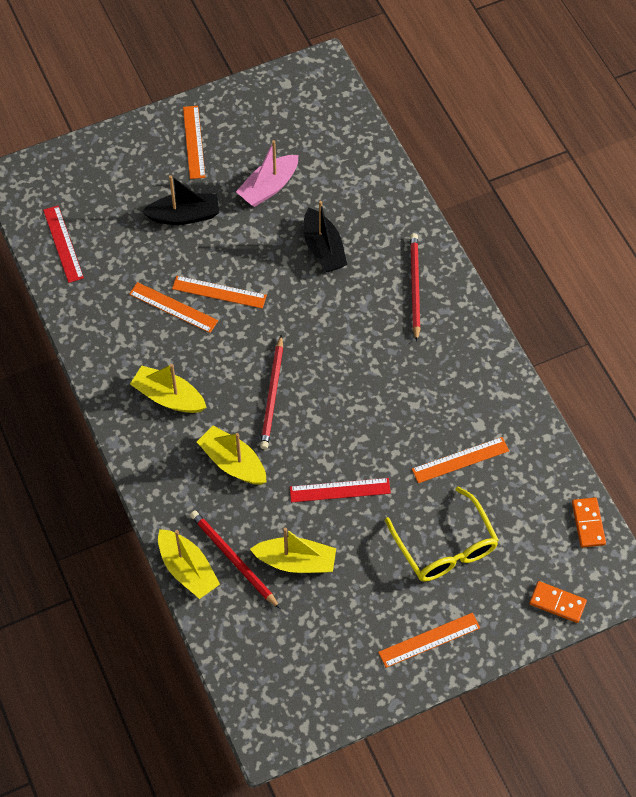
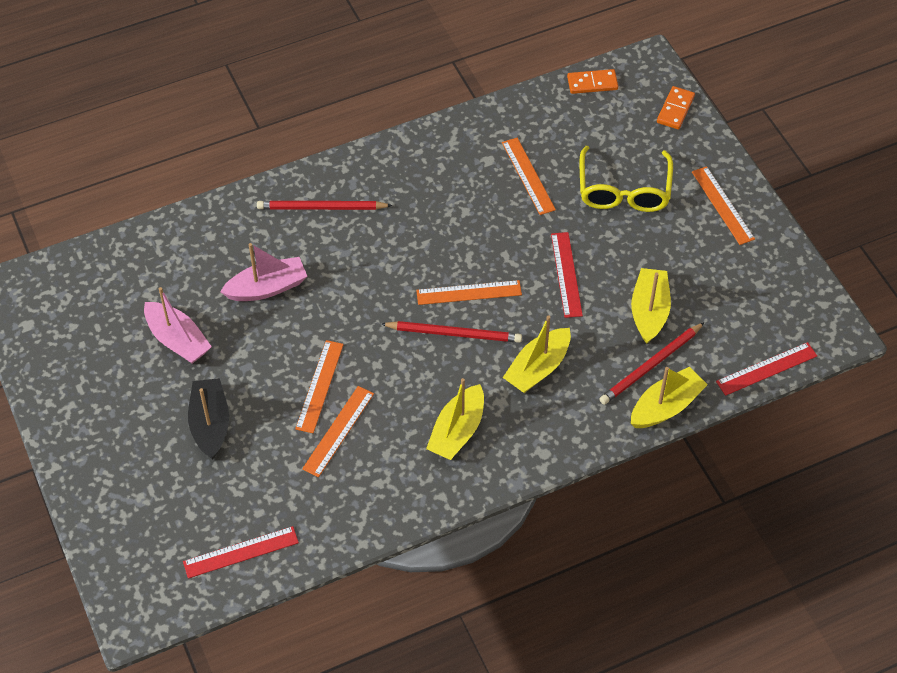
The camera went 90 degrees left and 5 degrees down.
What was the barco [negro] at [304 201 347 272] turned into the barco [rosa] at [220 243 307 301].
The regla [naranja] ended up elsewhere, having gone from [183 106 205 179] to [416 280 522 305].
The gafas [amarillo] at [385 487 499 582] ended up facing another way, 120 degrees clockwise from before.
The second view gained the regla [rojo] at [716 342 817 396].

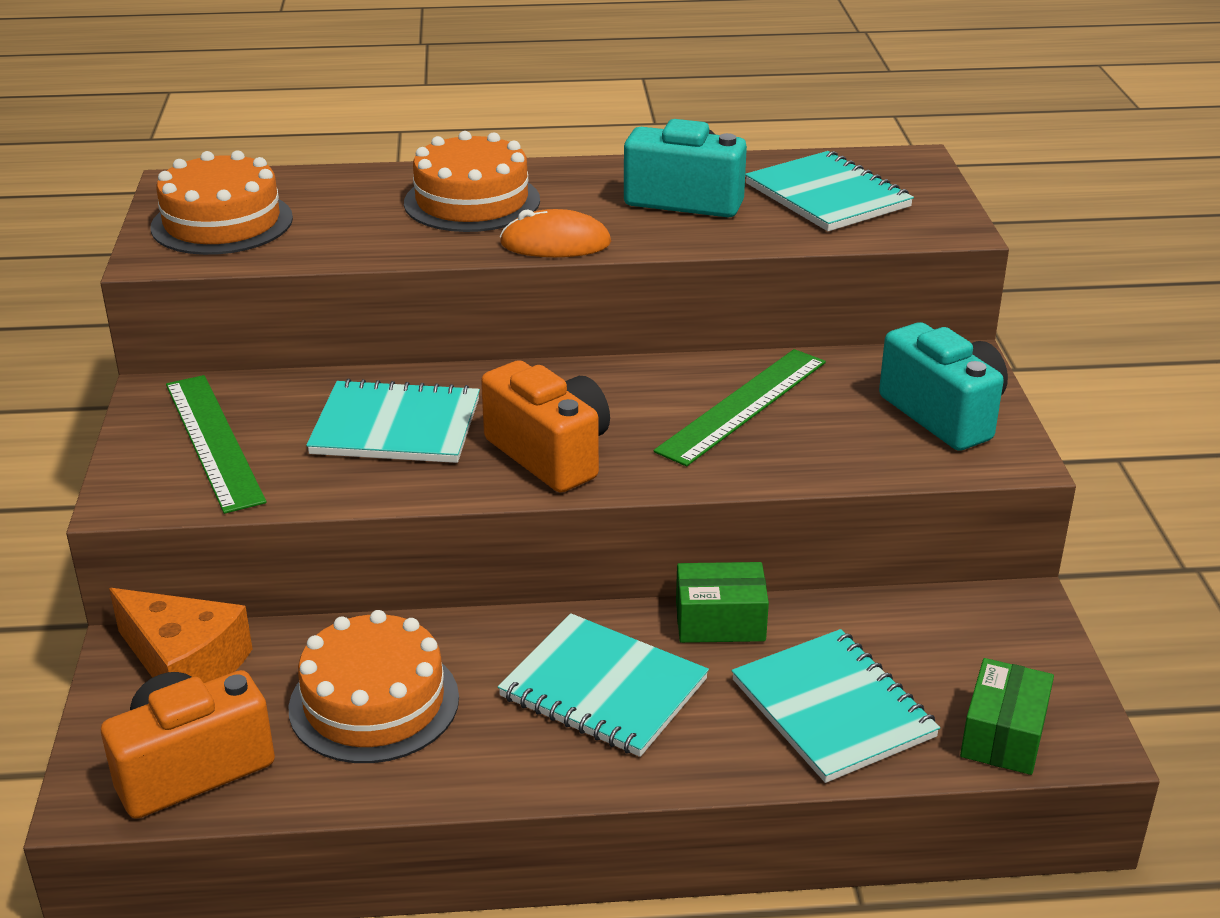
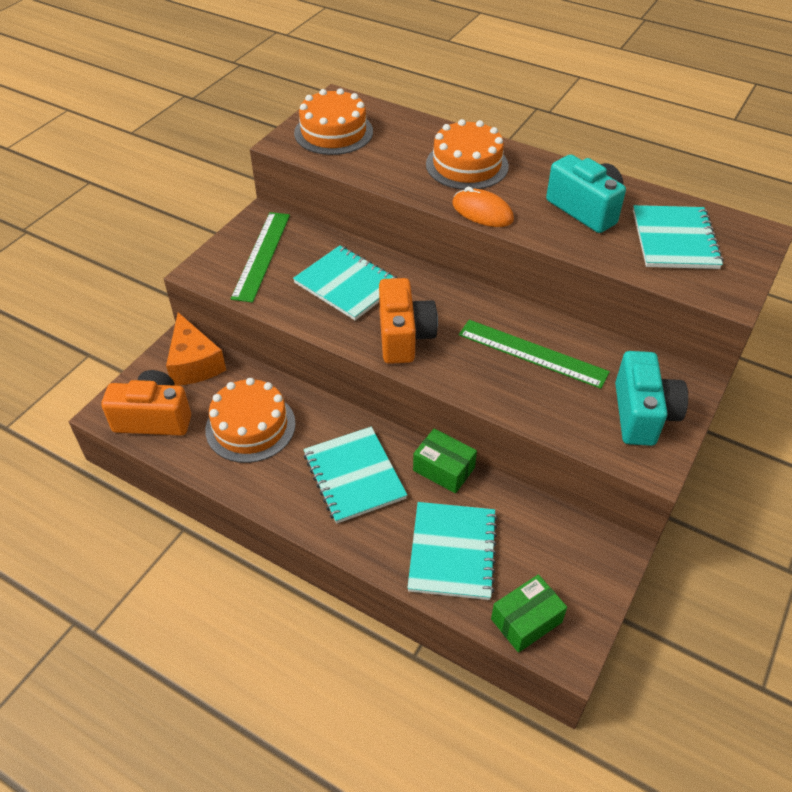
The camera went 35 degrees right and 15 degrees up.
The regla [verde] at [654 349 826 466] ended up facing another way, 45 degrees clockwise from before.

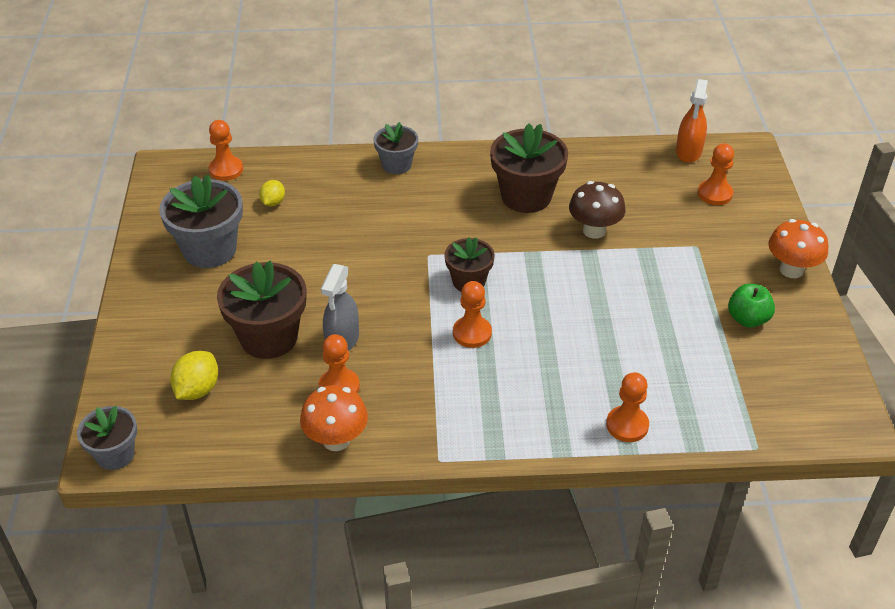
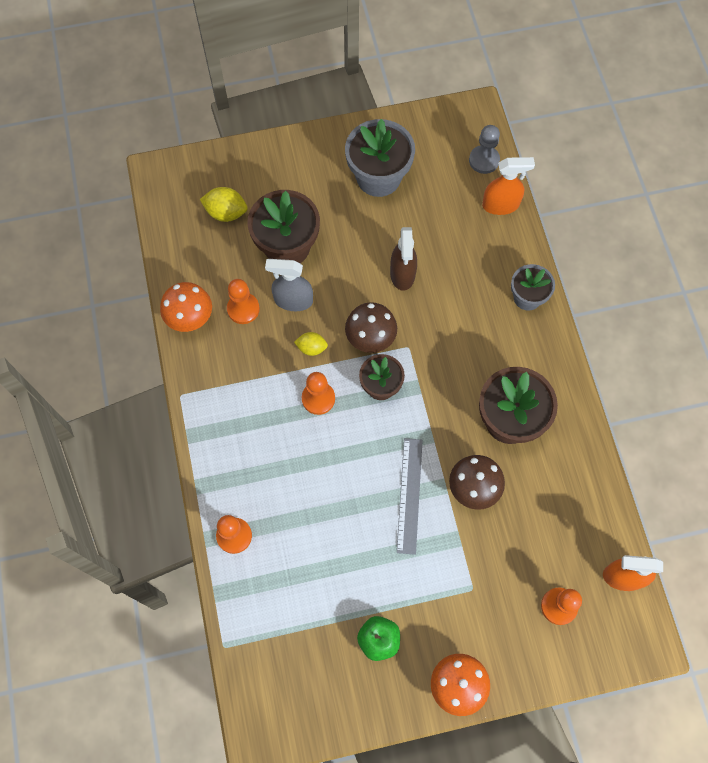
The camera went 80 degrees right and 25 degrees up.
The limón [amarillo] ended up elsewhere, having gone from [259 180 285 206] to [294 332 328 356].
The second view gained the seta [marrón] at [345 302 397 353].
The second view gained the pulverizador [marrón] at [390 227 417 291].
The second view gained the regla [gris] at [397 438 423 555].
What was the peón [naranja] at [209 120 243 181] turned into the peón [gris] at [469 125 500 174].
The second view gained the pulverizador [naranja] at [482 157 535 215].
The second view lost the maceta [gris] at [77 406 137 470].

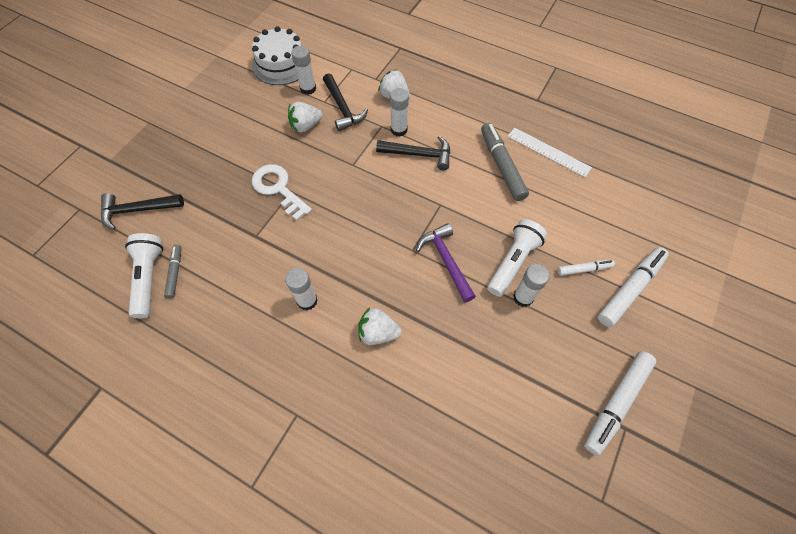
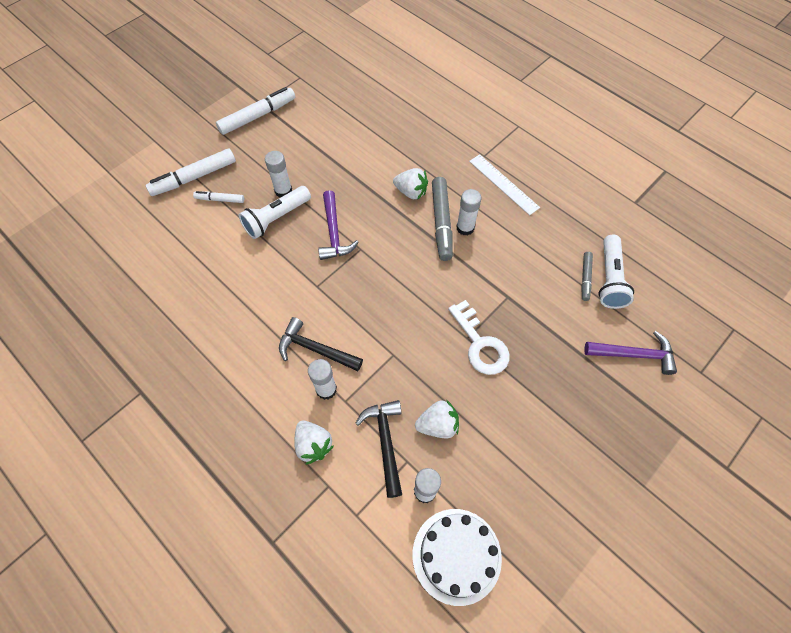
The camera went 165 degrees left and 0 degrees up.
The rotulador [gris] ended up elsewhere, having gone from [481 123 529 201] to [432 177 453 261].
The regla [blanco] ended up elsewhere, having gone from [507 128 592 177] to [469 154 540 215].
What was the martillo [negro] at [101 193 184 230] turned into the martillo [morado] at [584 331 677 375].

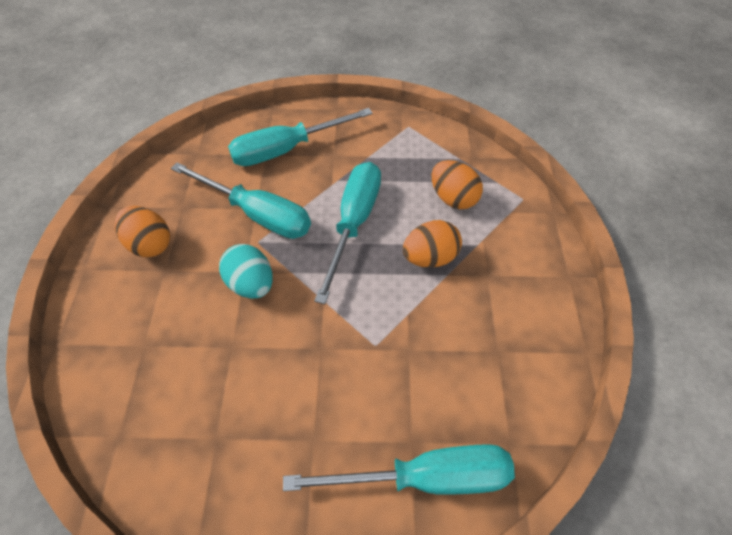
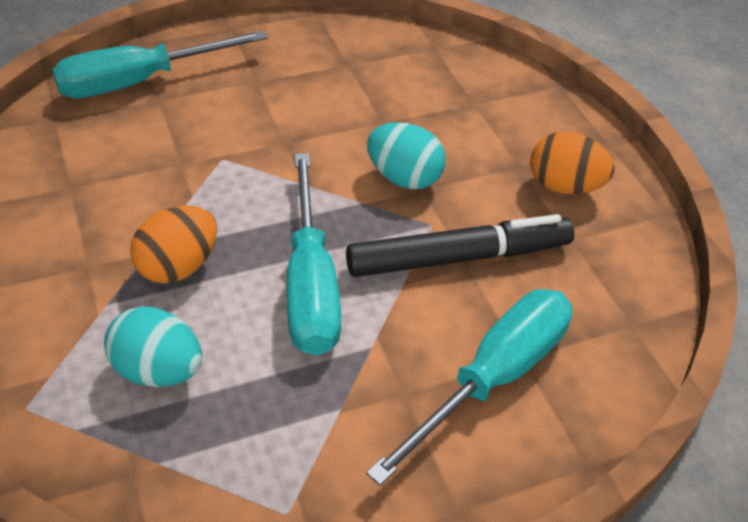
The camera went 155 degrees right and 10 degrees down.
What was the huevo [naranja] at [432 160 483 209] turned into the huevo [turquesa] at [104 307 202 387].
Where the destornillador [turquesa] stood at [171 162 311 239], the rotulador [negro] came to stand at [346 214 574 277].

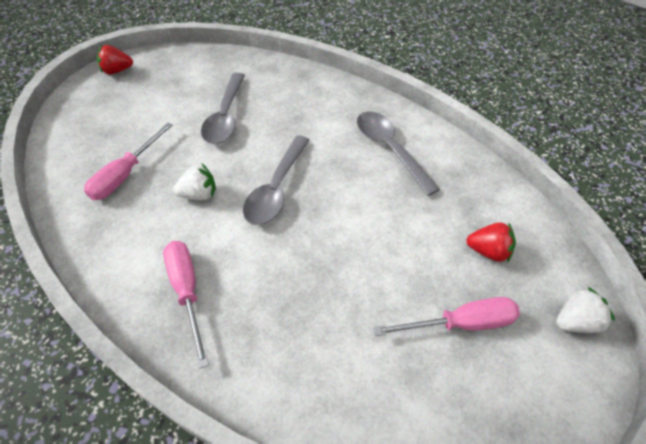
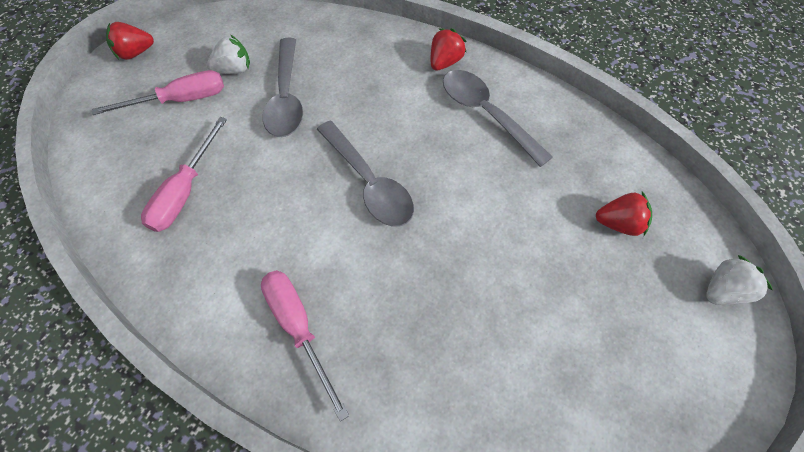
The camera went 10 degrees left and 10 degrees up.
The destornillador [rosa] ended up elsewhere, having gone from [373 297 520 336] to [92 70 224 115].
The fresa [blanco] ended up elsewhere, having gone from [173 164 216 200] to [207 35 250 74].
The cuchara [gris] at [243 135 309 225] ended up facing another way, 45 degrees counterclockwise from before.
The second view gained the fresa [rojo] at [431 28 467 70].

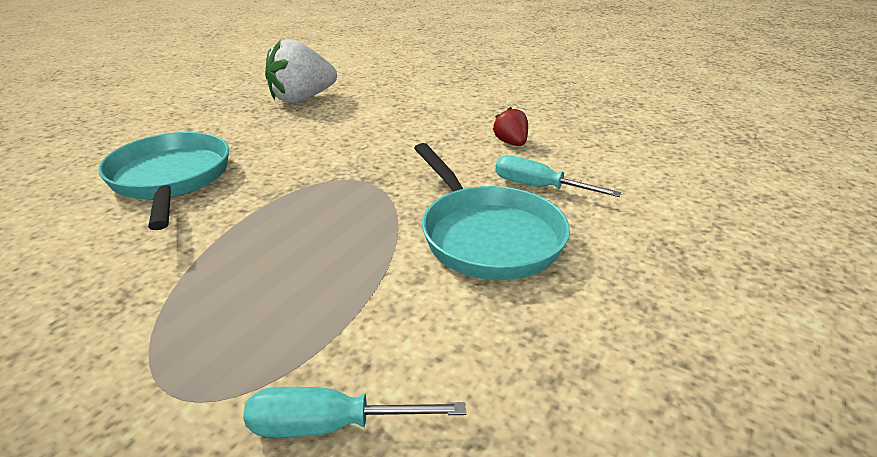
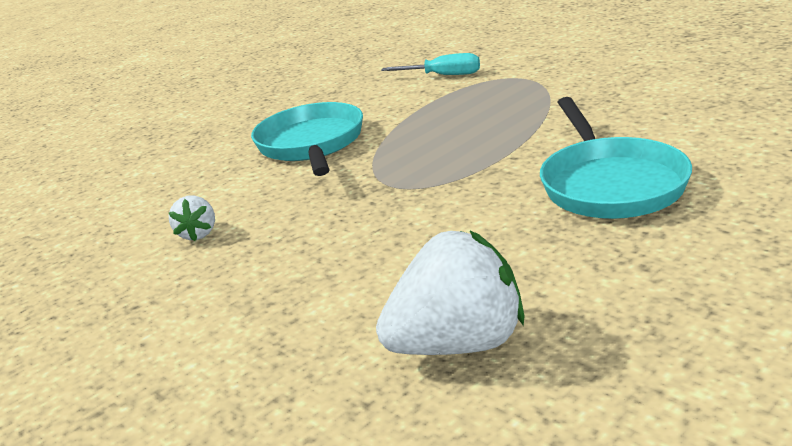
The camera went 160 degrees left and 5 degrees down.
What was the fresa [rojo] at [493 107 528 146] turned into the fresa [blanco] at [169 196 215 241].
The second view lost the destornillador [turquesa] at [495 155 622 197].

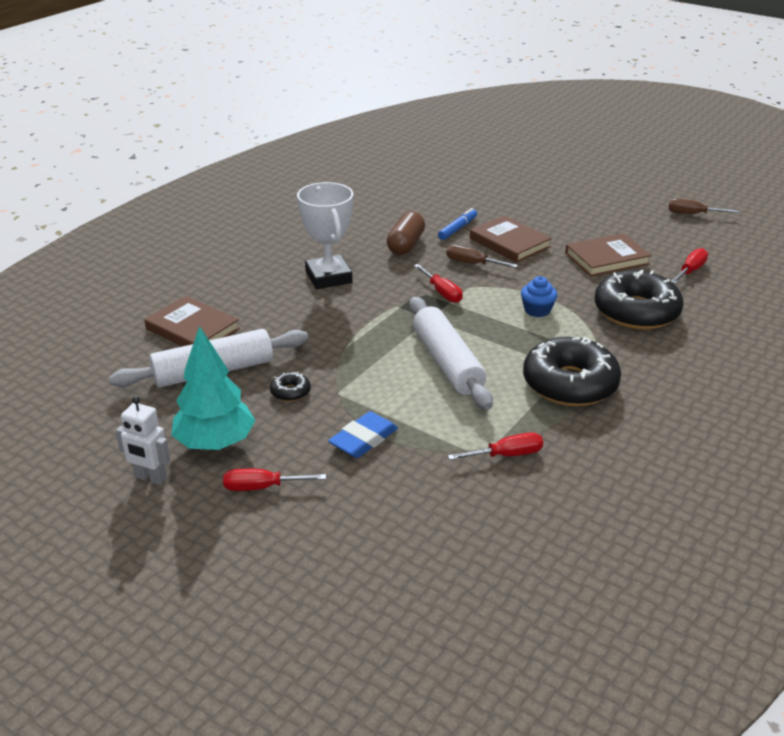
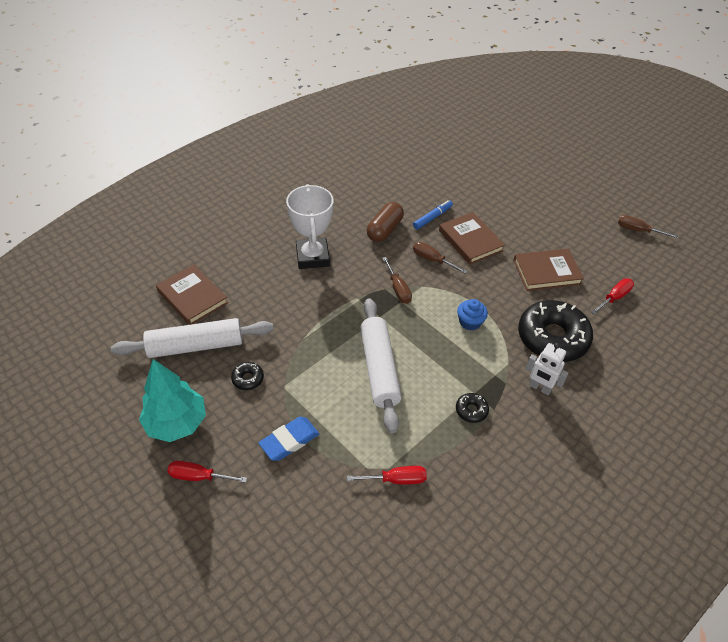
The camera went 10 degrees right and 15 degrees up.
What was the destornillador [rojo] at [414 264 463 303] turned into the destornillador [marrón] at [382 257 412 304].
The size of the rosquilla [negro] at [523 337 621 406] changed by a factor of 0.42.
The robot [blanco] ended up elsewhere, having gone from [116 396 170 485] to [526 343 568 395].

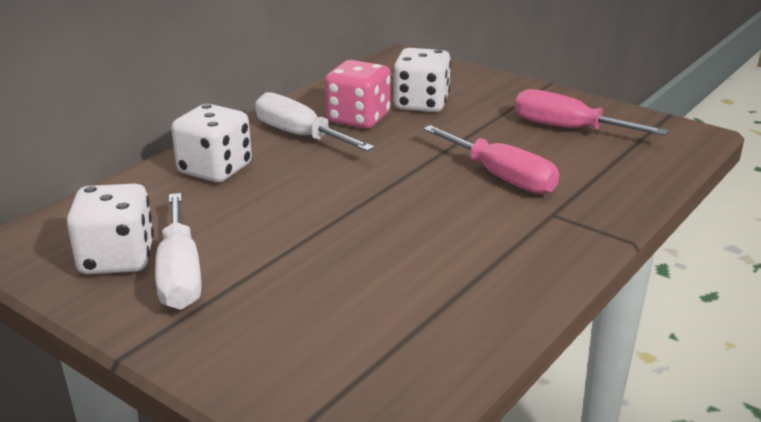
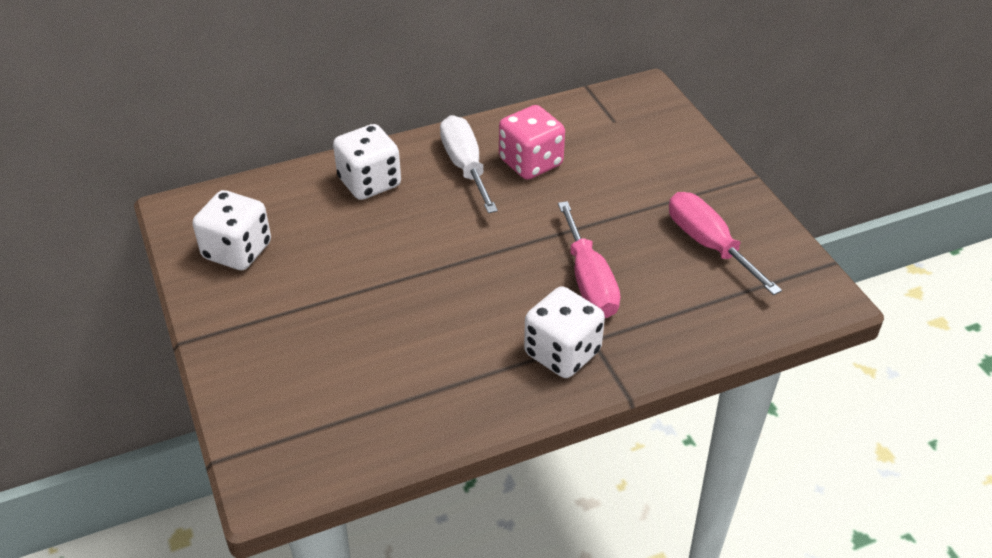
The camera went 30 degrees right and 15 degrees up.
The dado [blanco] ended up elsewhere, having gone from [393 48 451 112] to [524 286 605 378].
The second view lost the destornillador [blanco] at [155 193 201 310].

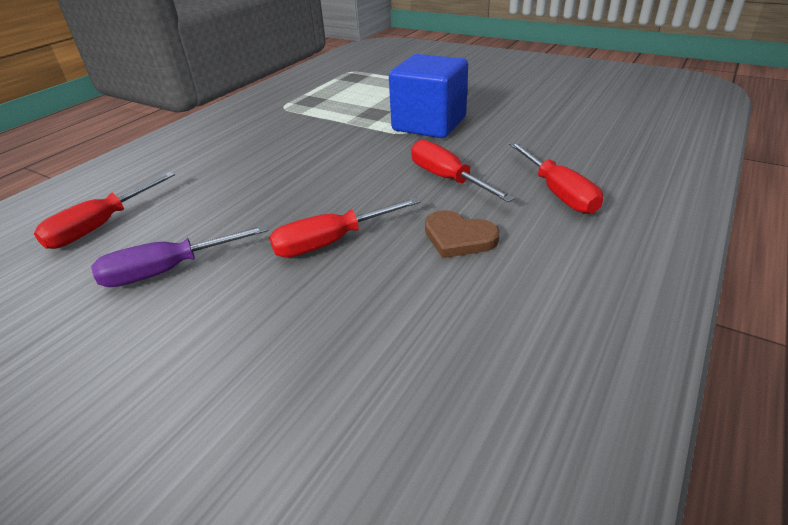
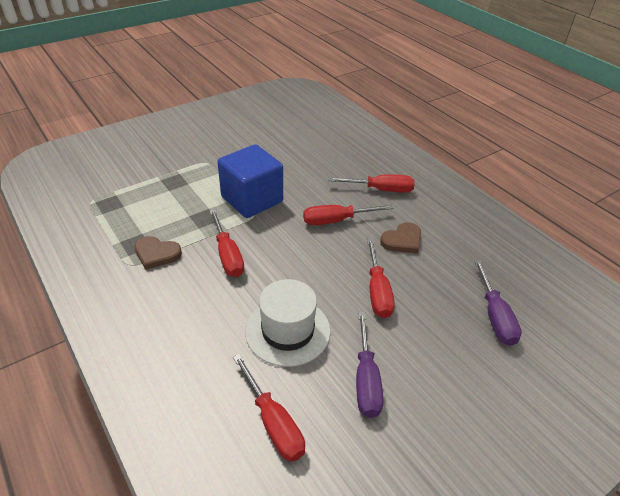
The camera went 70 degrees left and 5 degrees up.
The second view gained the corazón [marrón] at [134 236 182 270].
The second view gained the destornillador [rojo] at [209 209 244 277].
The second view gained the sombrero [blanco] at [245 279 331 367].
The second view gained the destornillador [morado] at [474 260 522 346].

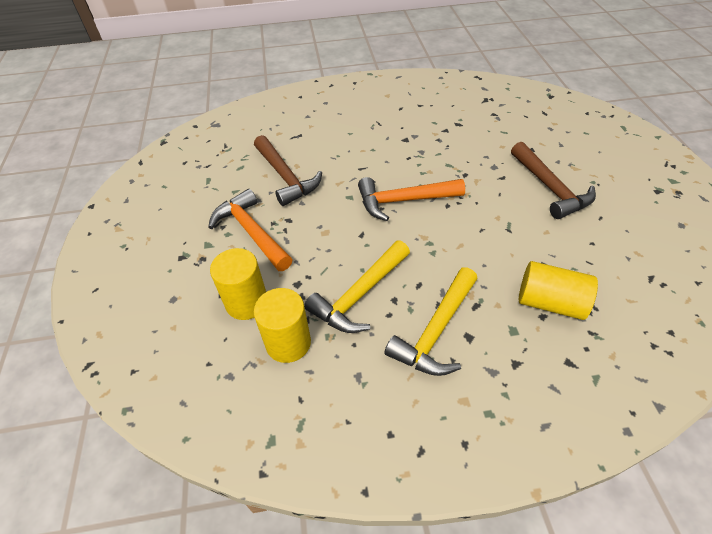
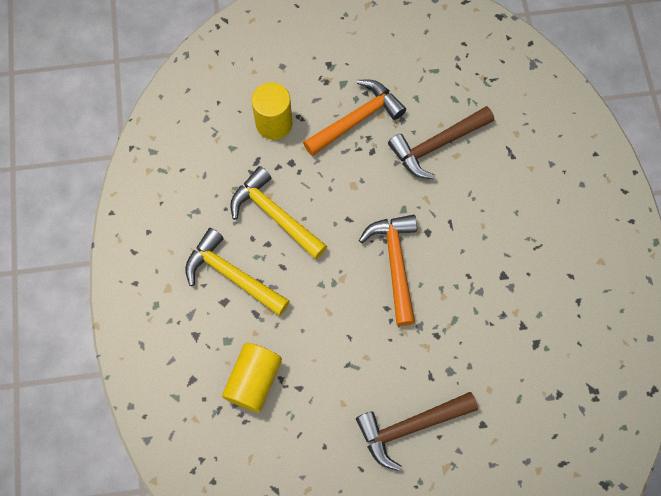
The camera went 90 degrees right and 20 degrees up.
The second view lost the cilindro [amarillo] at [254 288 311 363].

